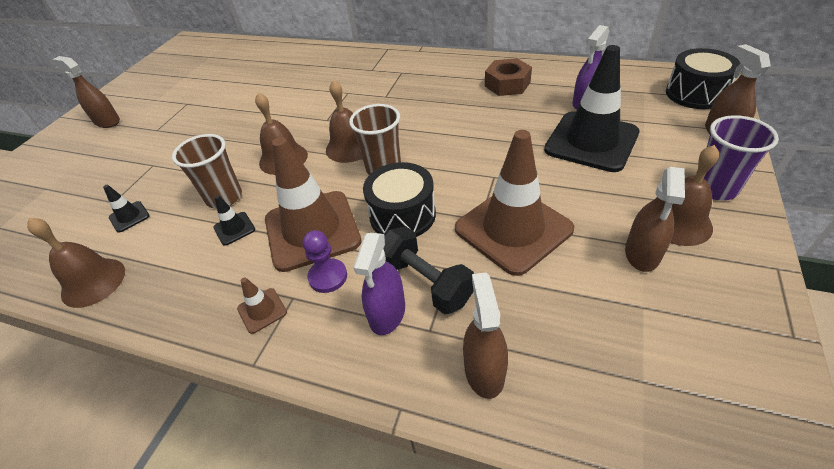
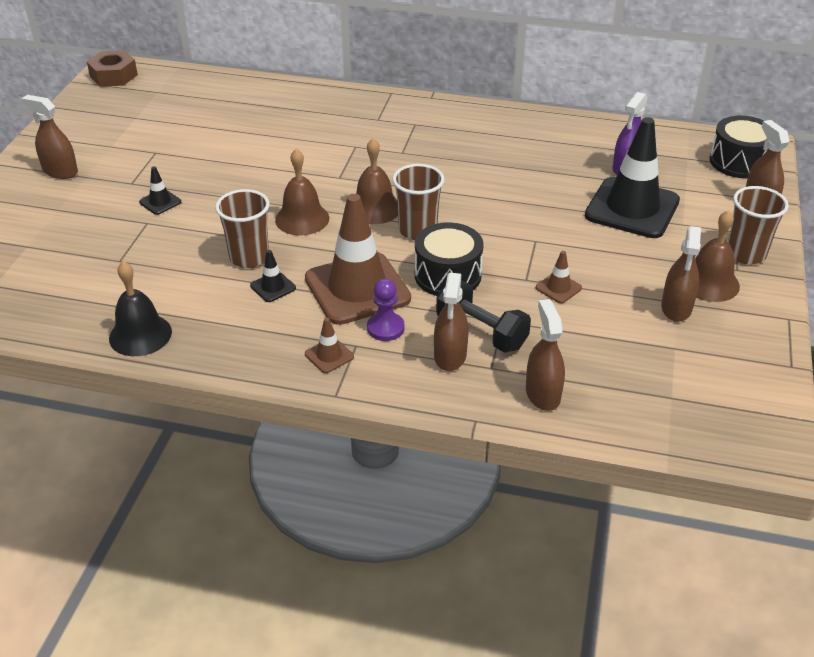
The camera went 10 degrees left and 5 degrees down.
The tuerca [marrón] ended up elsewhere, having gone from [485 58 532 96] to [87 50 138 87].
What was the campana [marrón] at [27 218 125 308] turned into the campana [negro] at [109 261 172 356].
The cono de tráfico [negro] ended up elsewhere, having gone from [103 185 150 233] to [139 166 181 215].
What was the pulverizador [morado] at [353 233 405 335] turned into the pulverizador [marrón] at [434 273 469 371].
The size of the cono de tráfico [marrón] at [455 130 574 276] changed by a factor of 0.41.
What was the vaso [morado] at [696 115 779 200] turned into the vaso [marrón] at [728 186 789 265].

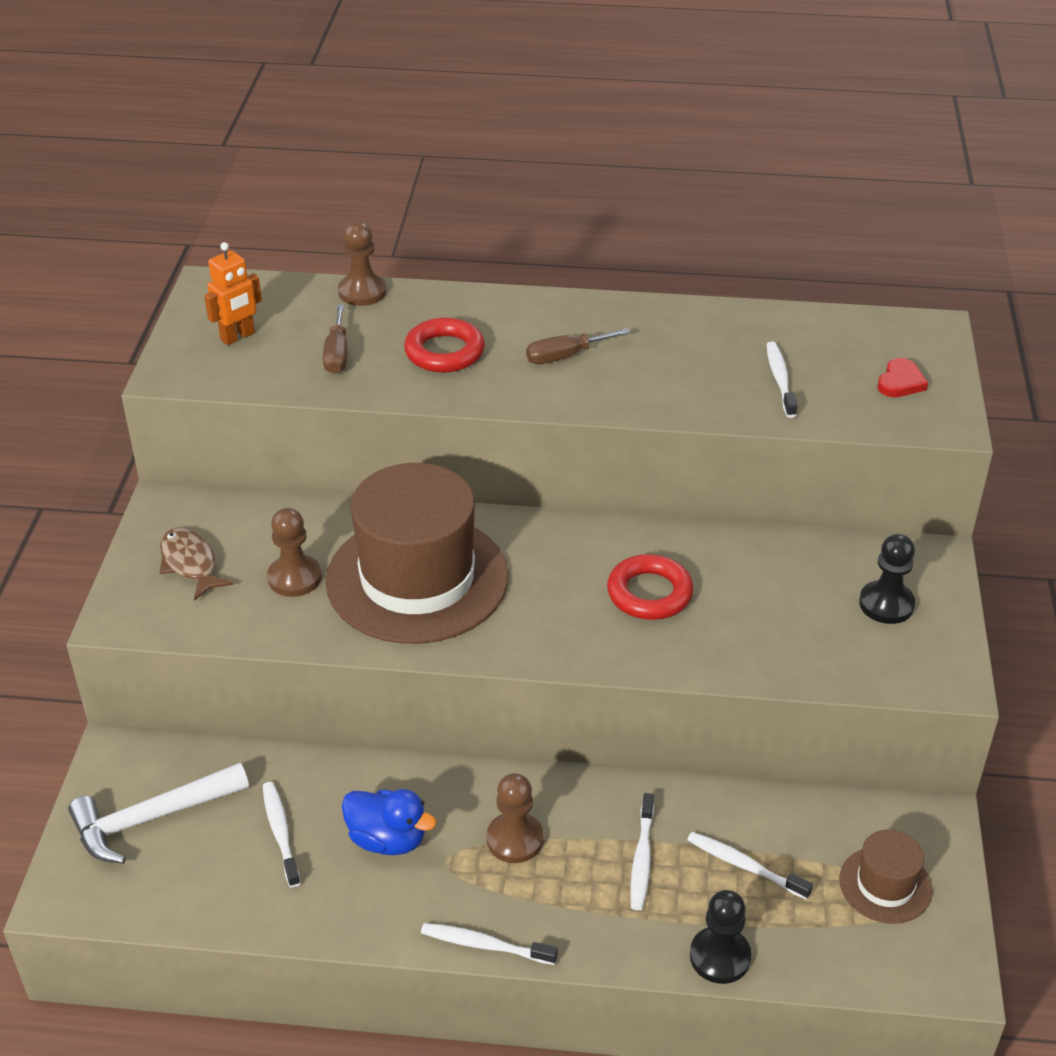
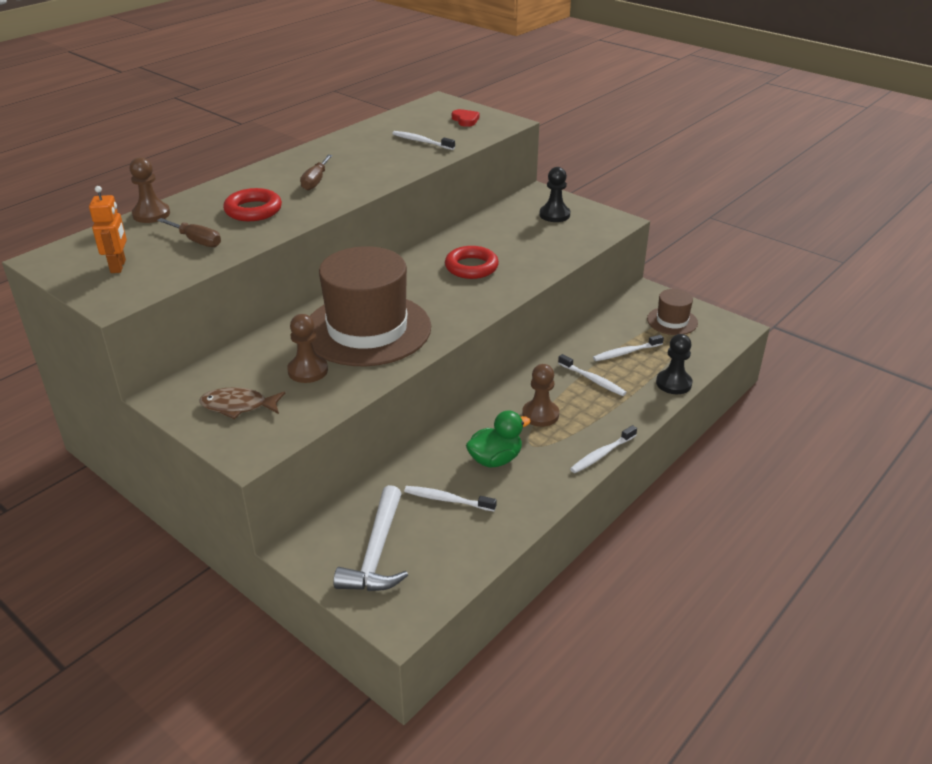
The camera went 55 degrees left and 5 degrees down.
What was the pato [azul] at [342 789 436 855] turned into the pato [verde] at [466 410 531 468].

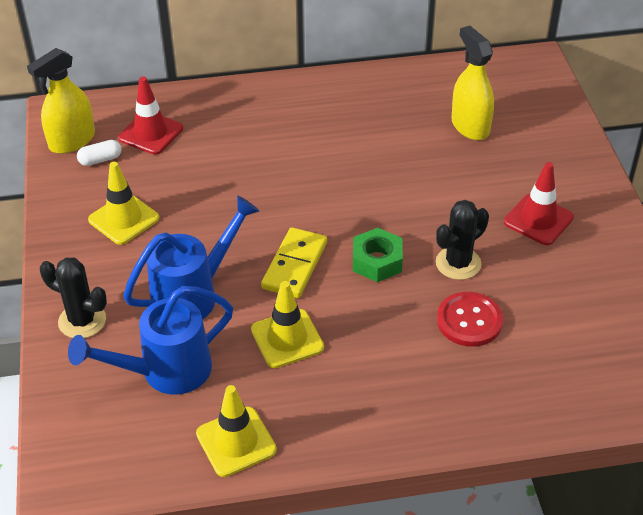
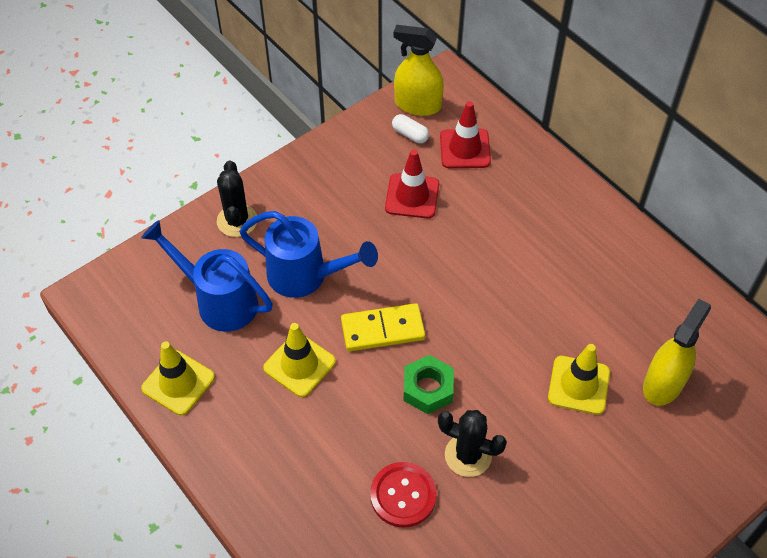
The camera went 60 degrees right and 10 degrees up.
The cono de tráfico [rojo] ended up elsewhere, having gone from [504 162 574 245] to [385 150 439 219].
The cono de tráfico [amarillo] ended up elsewhere, having gone from [88 162 159 245] to [548 344 610 415].

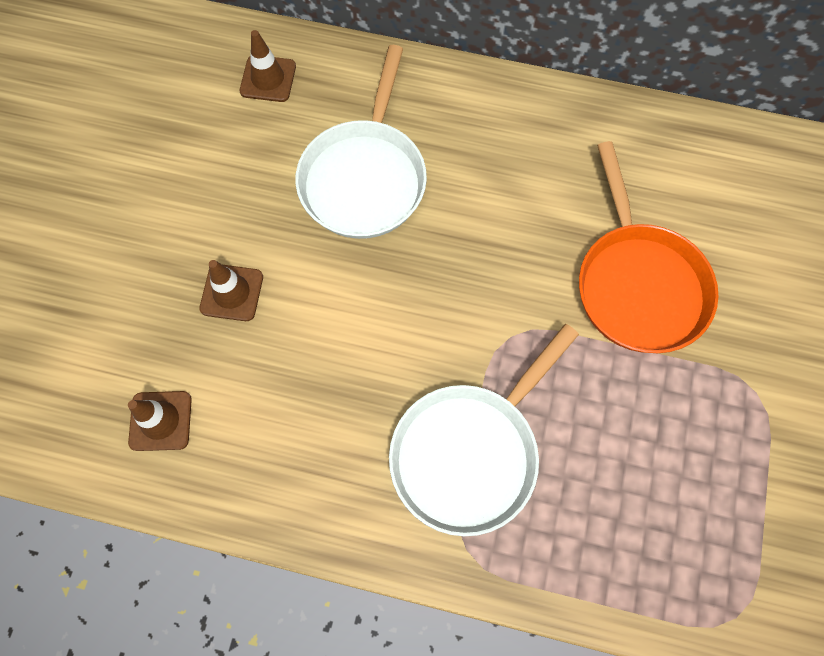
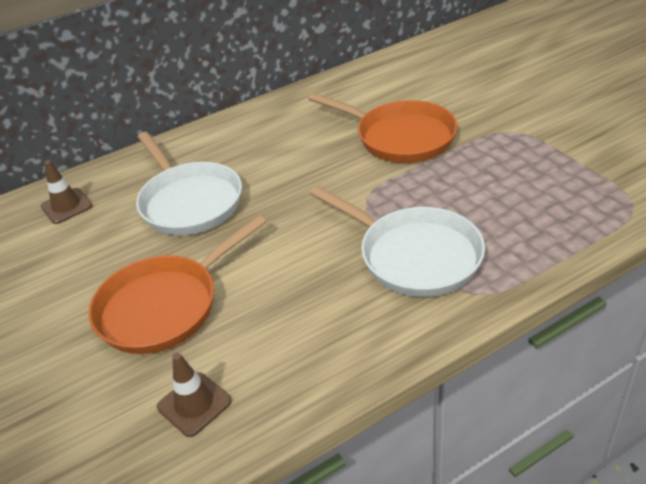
The camera went 40 degrees left and 30 degrees down.
Where the cono de tráfico [marrón] stood at [199 260 263 321], the sartén [naranja] came to stand at [88 215 266 354].
The sartén [blanco] at [389 324 579 536] ended up facing another way, 45 degrees counterclockwise from before.

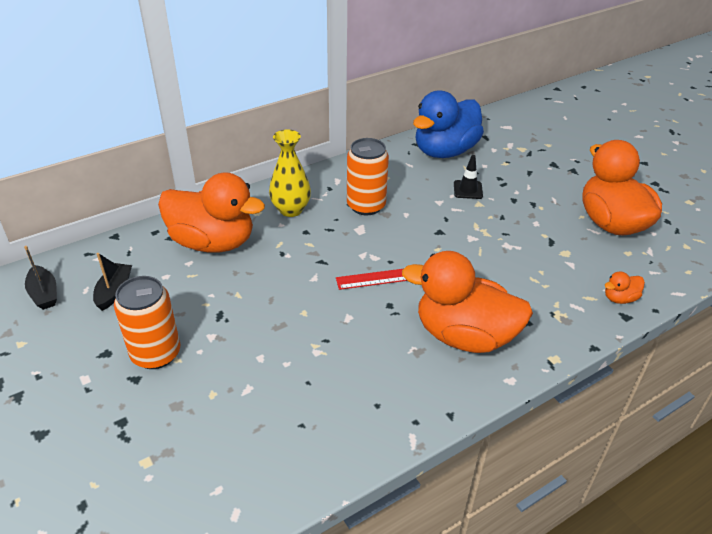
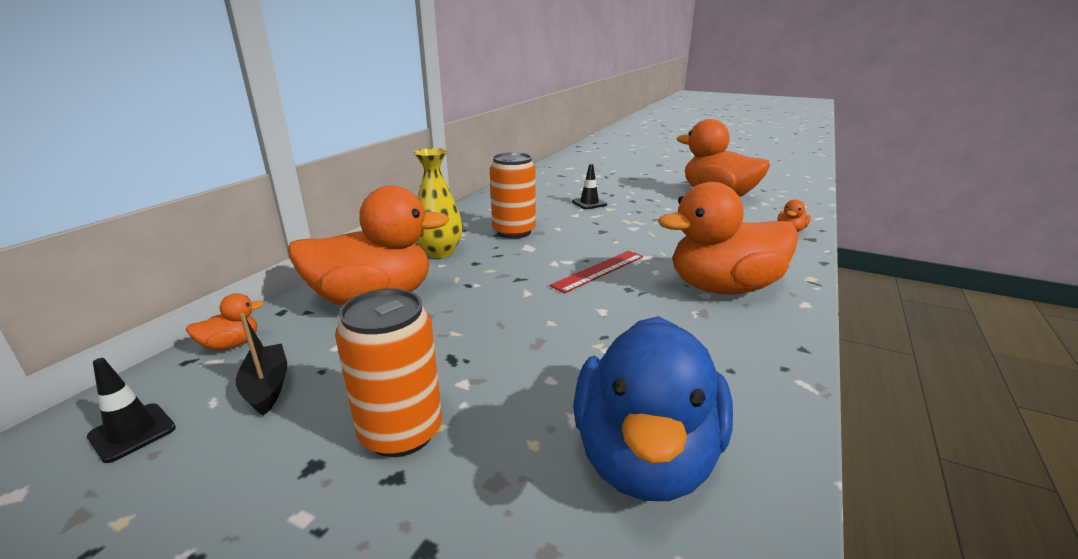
The camera went 30 degrees left and 15 degrees down.
Where the barco [negro] stood at [24 246 57 310], the cono de tráfico [negro] came to stand at [87 358 176 463].
The second view gained the pato [naranja] at [186 293 264 350].
The pato [azul] ended up elsewhere, having gone from [413 91 484 158] to [573 316 733 501].

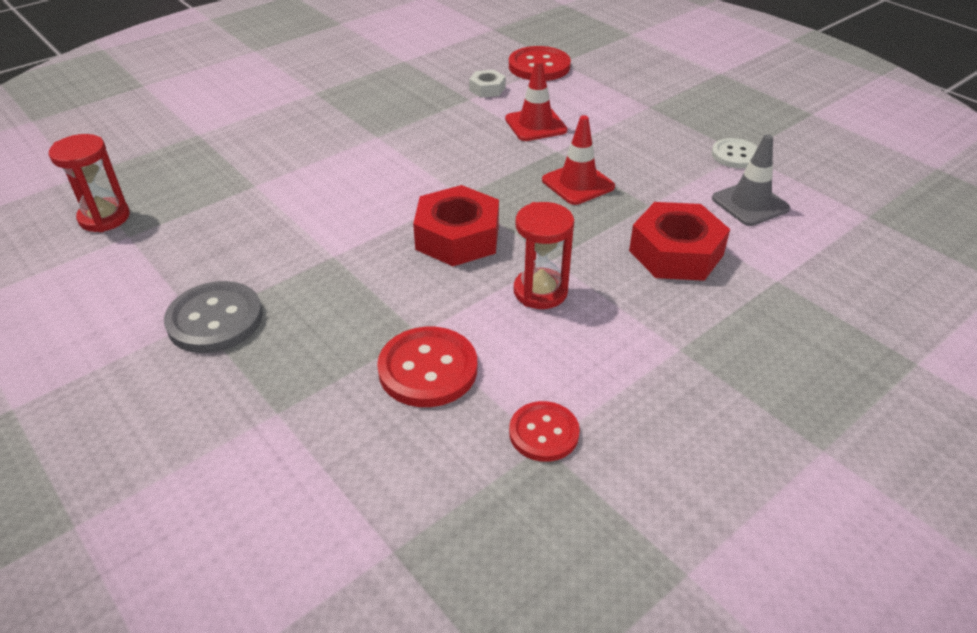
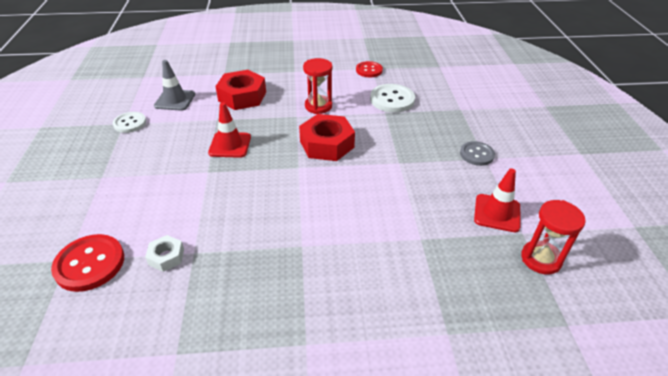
The camera went 145 degrees left and 0 degrees up.
What was the botón [rojo] at [377 327 477 407] turned into the botón [blanco] at [370 84 415 113].
The size of the botón [gris] at [164 281 263 353] changed by a factor of 0.65.
The cono de tráfico [rojo] ended up elsewhere, having gone from [505 60 568 141] to [474 168 520 232].

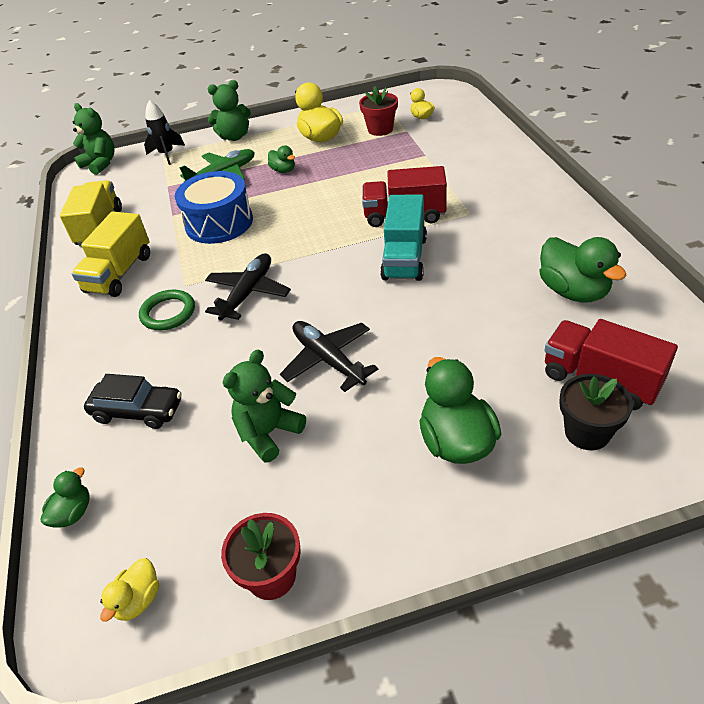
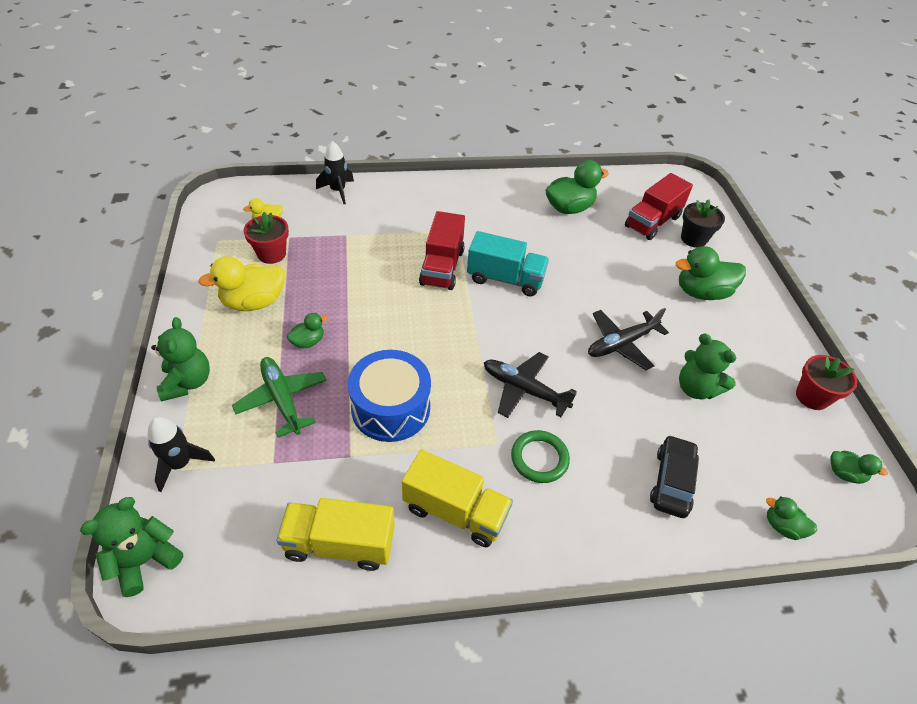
The camera went 90 degrees left and 5 degrees up.
The second view gained the cohete [negro] at [316 141 354 204].
What was the pato [amarillo] at [100 558 159 622] turned into the pato [verde] at [831 451 888 484].

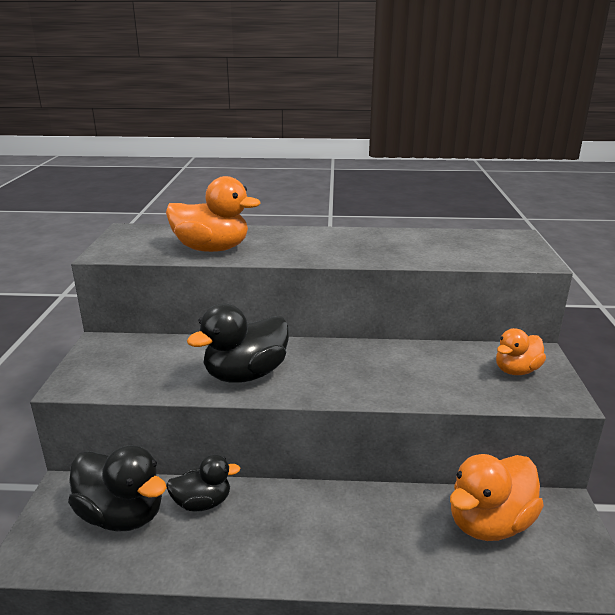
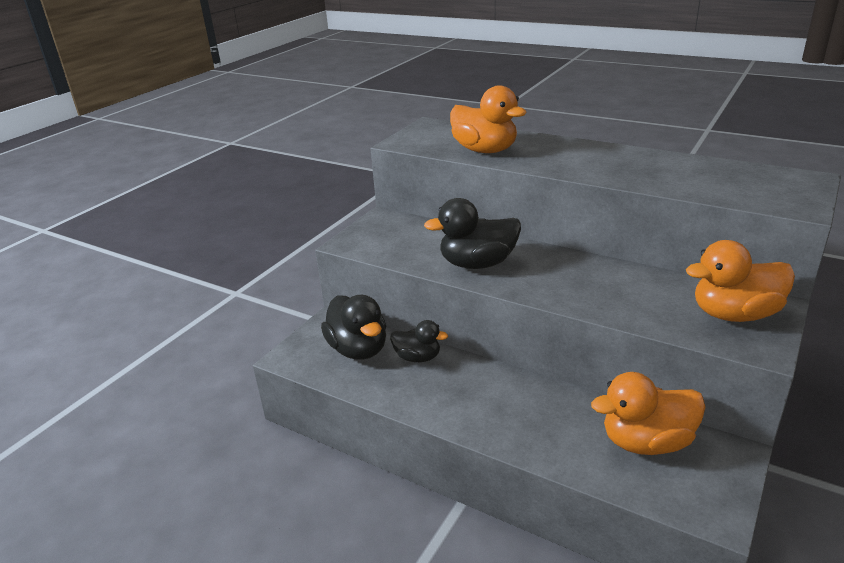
The camera went 30 degrees right and 5 degrees up.
The size of the pato [naranja] at [496 328 546 375] changed by a factor of 1.63.

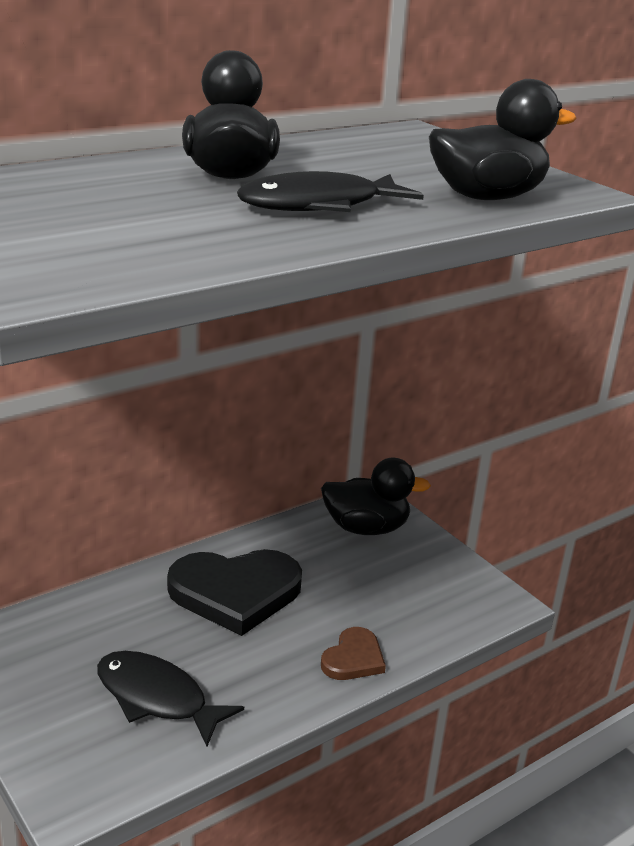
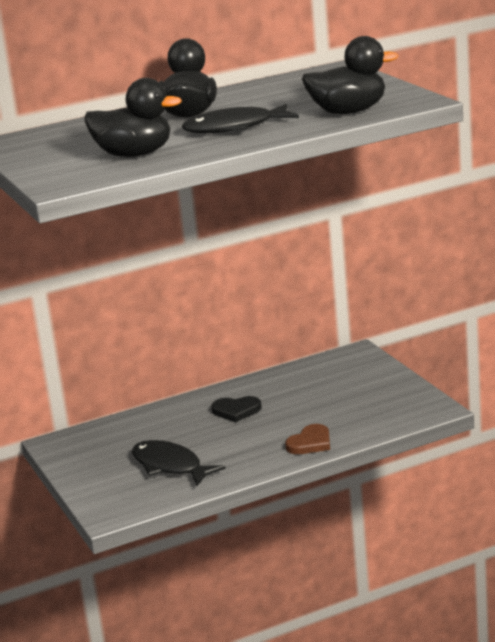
The camera went 15 degrees right and 5 degrees down.
The pato [negro] ended up elsewhere, having gone from [321 458 431 535] to [85 78 182 157].
The size of the corazón [negro] at [167 549 302 636] changed by a factor of 0.51.

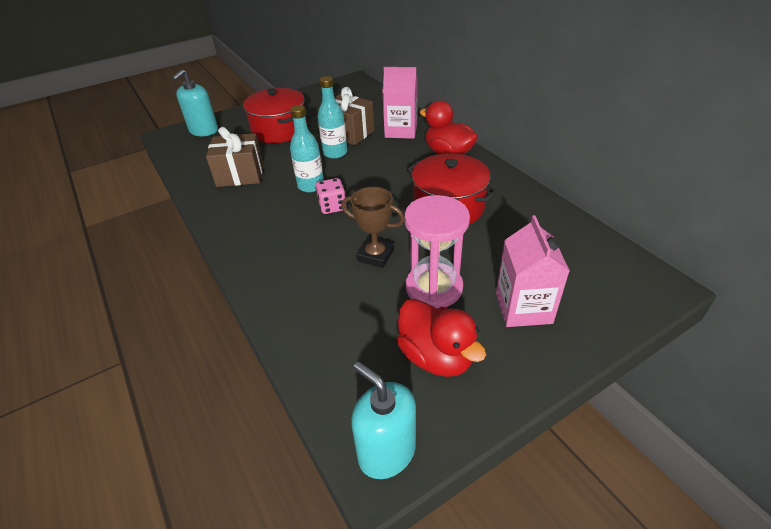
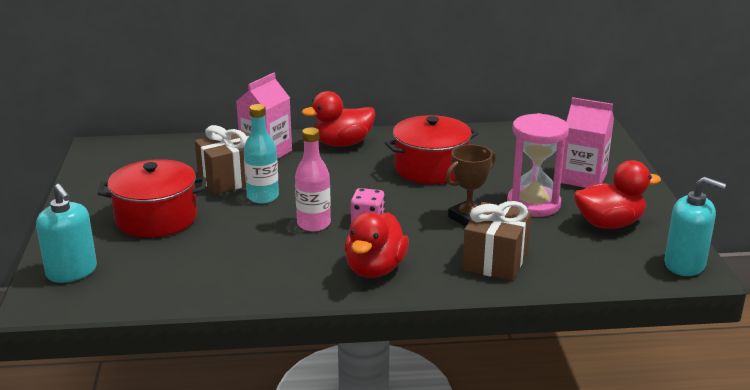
The camera went 65 degrees left and 15 degrees down.
What was the botella [turquesa] at [290 105 324 192] turned into the botella [rosa] at [295 127 331 231].
The second view gained the pato [rojo] at [344 212 409 278].
The regalo [marrón] ended up elsewhere, having gone from [206 127 263 187] to [462 201 532 281].
The dispensador de jabón [turquesa] at [351 362 416 479] ended up facing another way, 135 degrees counterclockwise from before.

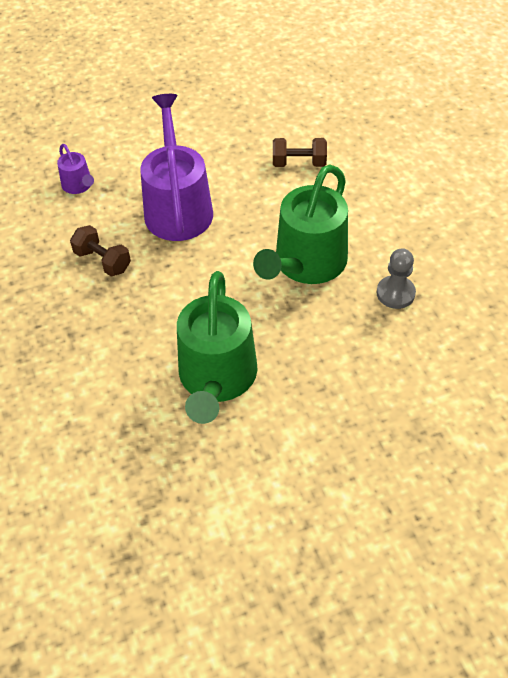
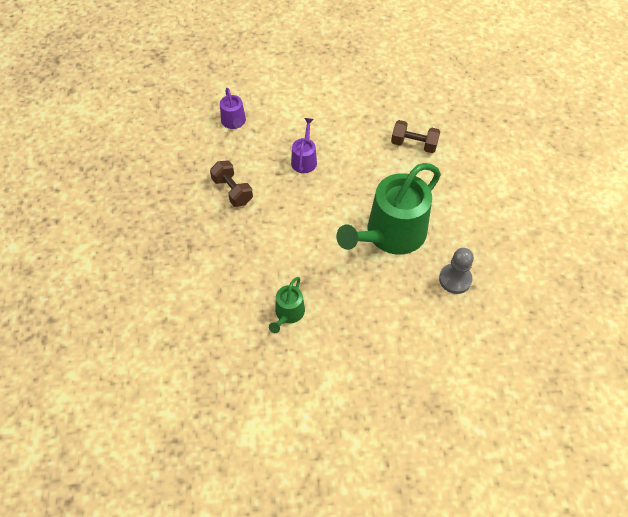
The camera went 15 degrees right and 5 degrees up.
The size of the regadera [verde] at [177 271 257 424] changed by a factor of 0.46.
The size of the regadera [morado] at [140 94 213 241] changed by a factor of 0.46.

